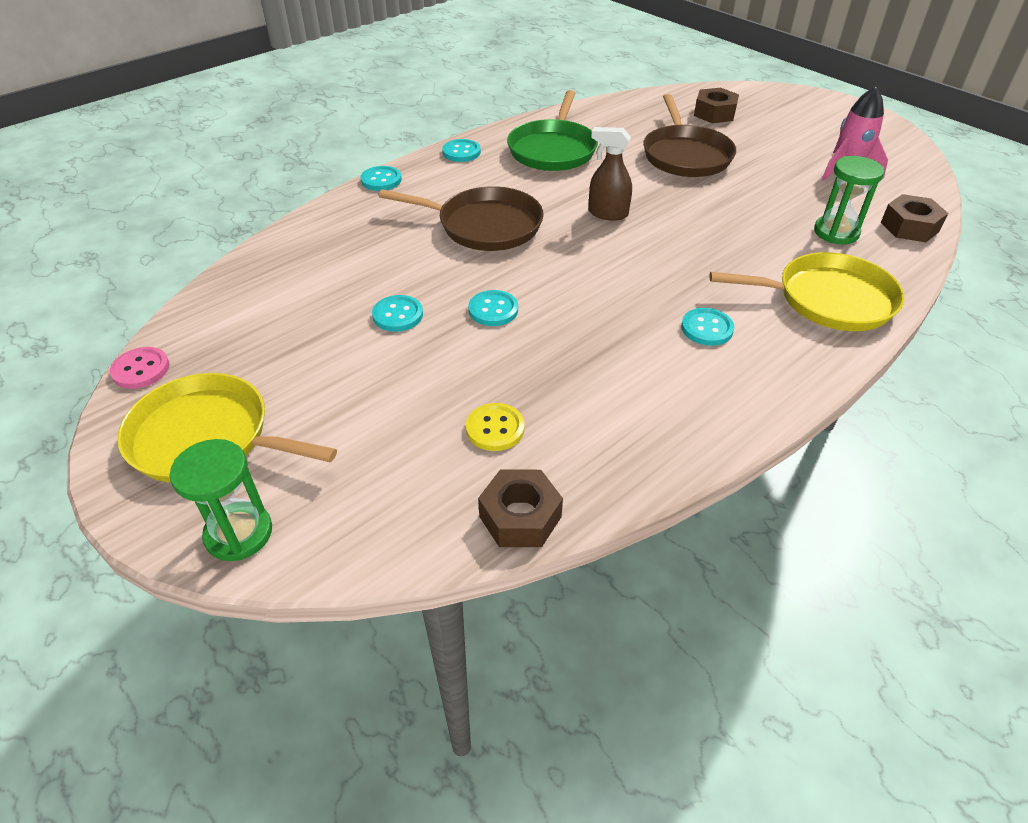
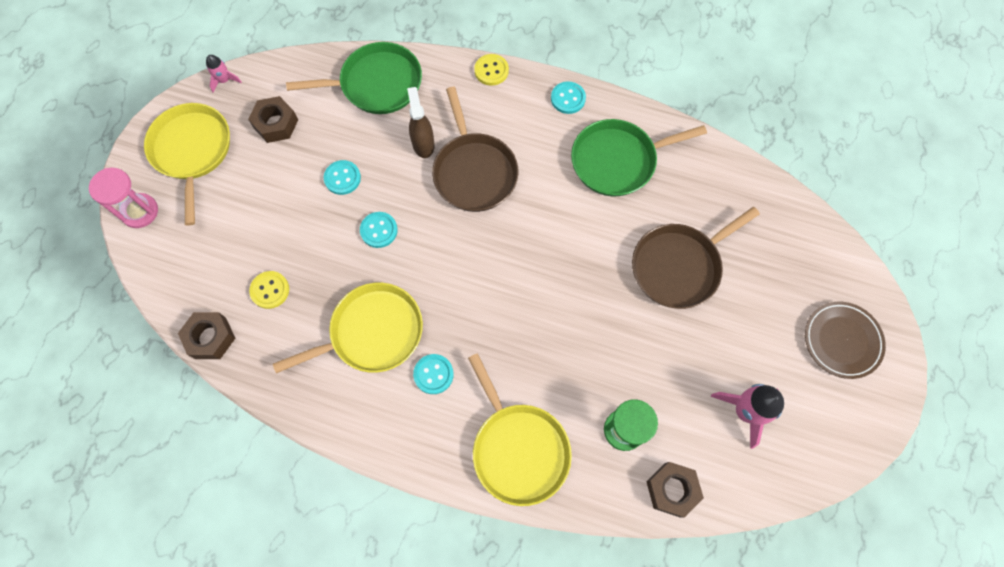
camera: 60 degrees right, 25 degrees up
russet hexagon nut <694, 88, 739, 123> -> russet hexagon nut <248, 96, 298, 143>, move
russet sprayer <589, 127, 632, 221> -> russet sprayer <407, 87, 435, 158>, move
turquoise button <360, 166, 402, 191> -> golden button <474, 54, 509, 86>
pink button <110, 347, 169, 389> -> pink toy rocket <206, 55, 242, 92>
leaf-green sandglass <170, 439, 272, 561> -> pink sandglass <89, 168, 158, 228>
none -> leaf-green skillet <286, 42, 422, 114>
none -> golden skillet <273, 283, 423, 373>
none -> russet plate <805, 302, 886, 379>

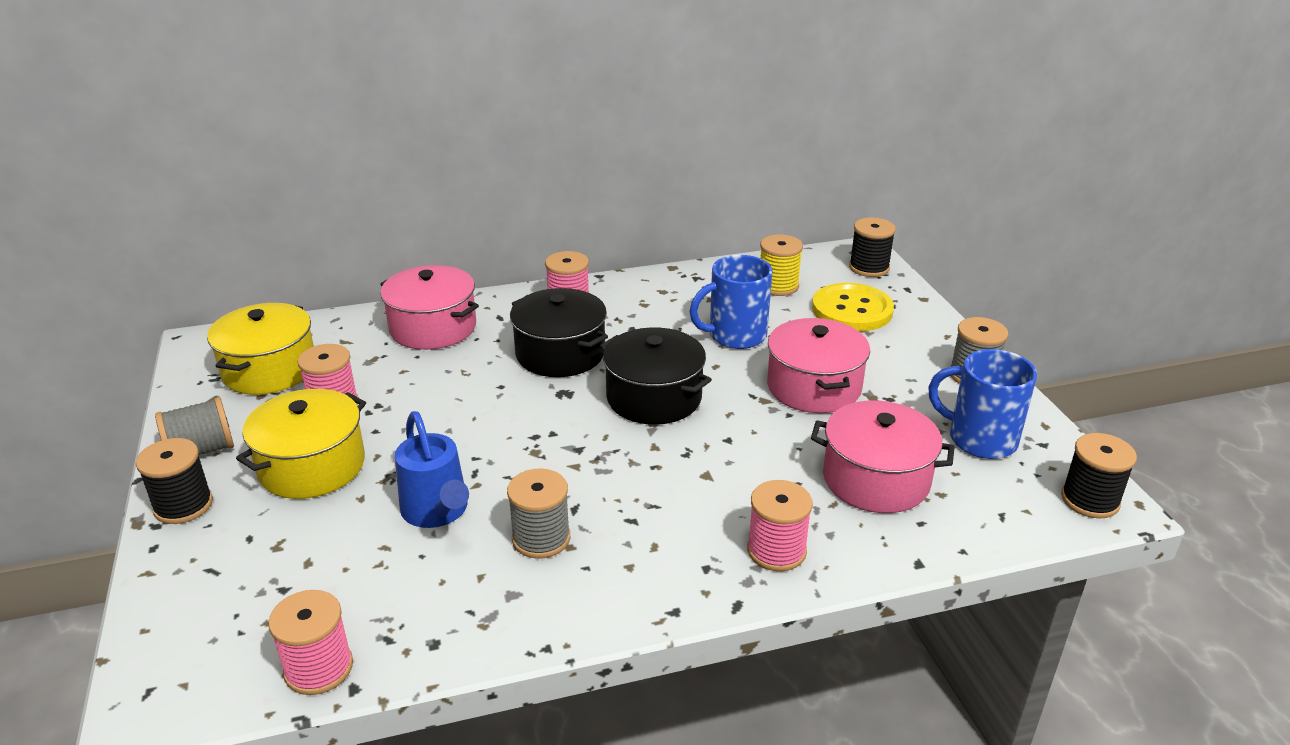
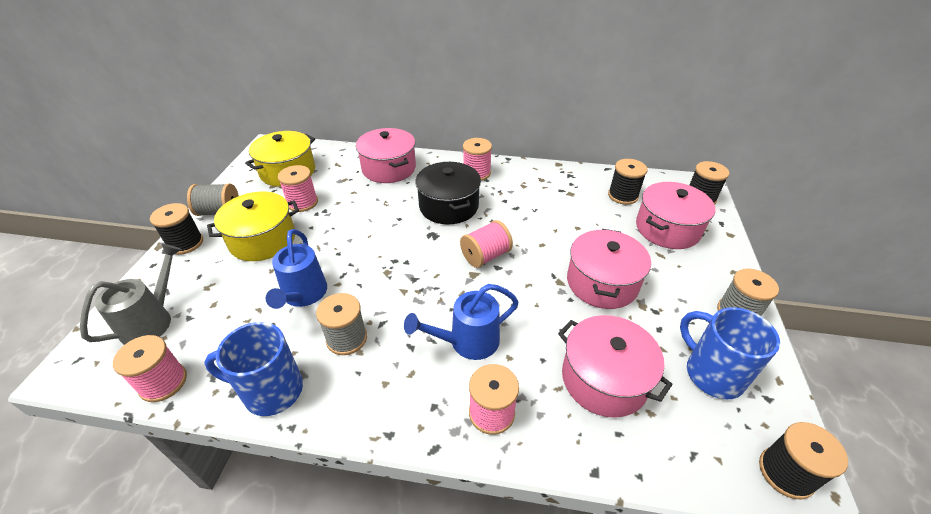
camera: 25 degrees right, 10 degrees up
golden reel of thread <760, 234, 803, 296> -> black reel of thread <608, 159, 648, 205>
royal blue coffee mug <689, 255, 773, 349> -> royal blue coffee mug <204, 322, 303, 416>, move
golden button <812, 283, 894, 331> -> pink pot <636, 182, 715, 249>
black pot <600, 327, 712, 425> -> pink reel of thread <460, 220, 513, 268>
none -> gray watering can <80, 244, 182, 345>
none -> royal blue watering can <404, 284, 519, 360>

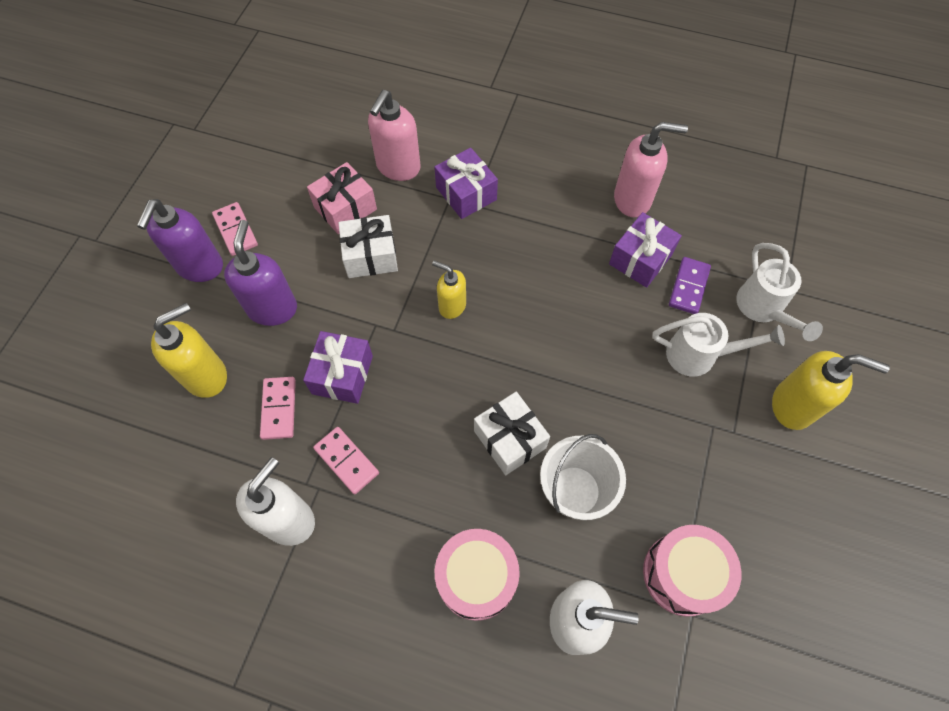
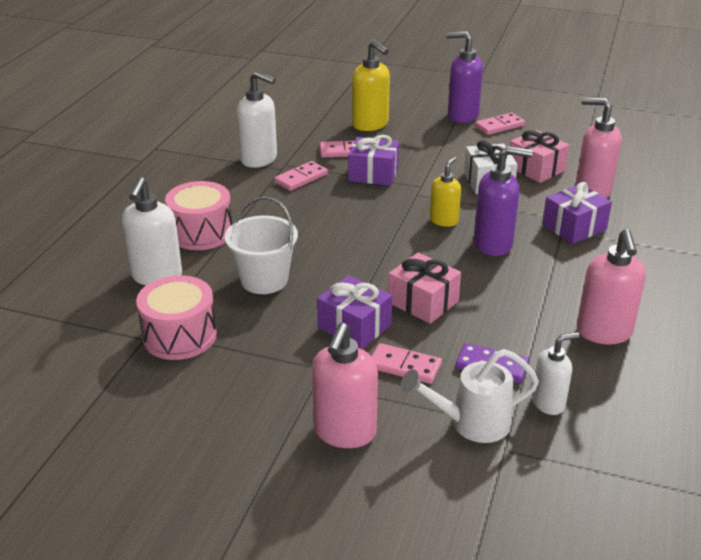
camera: 90 degrees right, 30 degrees down
purple present <609, 212, 682, 288> -> purple present <317, 275, 392, 349>, move
purple pump bottle <224, 220, 297, 326> -> purple pump bottle <474, 146, 533, 256>, move
white watering can <653, 313, 785, 377> -> pink domino tile <371, 343, 442, 384>
golden pump bottle <772, 351, 890, 430> -> pink pump bottle <312, 323, 378, 448>
white present <474, 392, 550, 475> -> none
none -> pink present <388, 252, 461, 324>
none -> white pump bottle <532, 332, 580, 415>

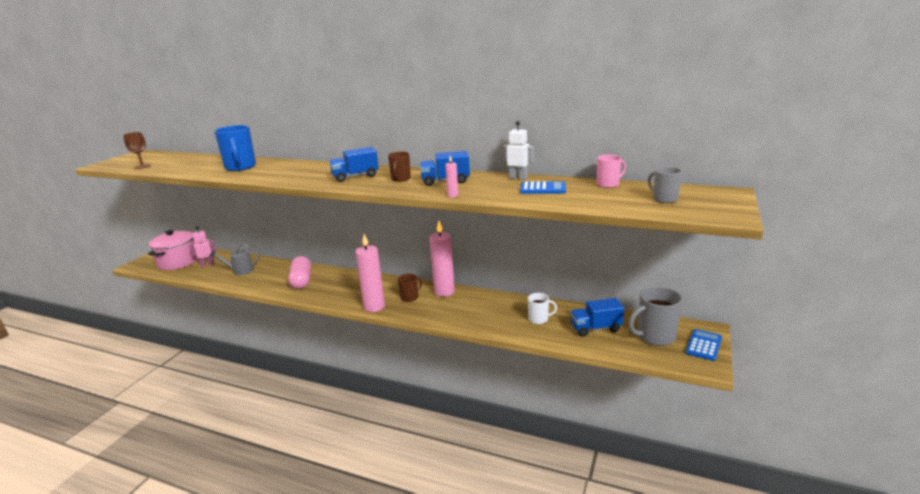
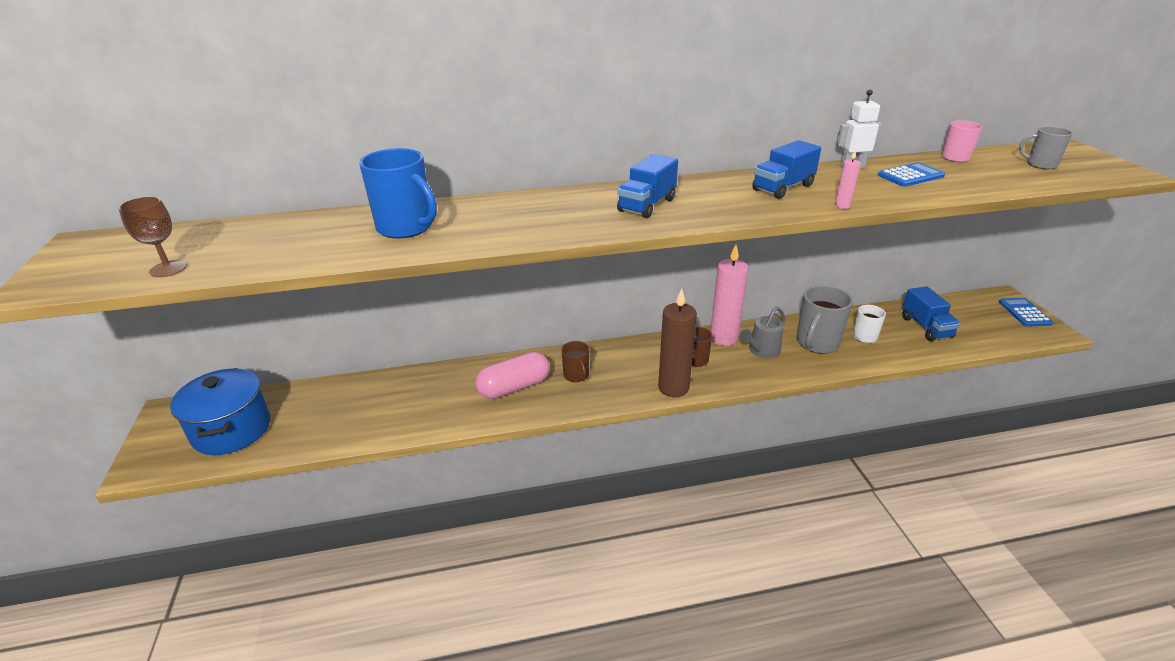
camera: 35 degrees left, 10 degrees up
russet coffee mug <388, 152, 411, 182> -> russet coffee mug <561, 341, 589, 382>, move
pink robot figure <189, 226, 216, 267> -> none
pink pot <148, 230, 198, 270> -> royal blue pot <170, 368, 270, 455>
pink pillar candle <355, 234, 385, 312> -> russet pillar candle <658, 288, 697, 397>
gray watering can <210, 243, 259, 275> -> gray watering can <740, 306, 786, 359>, move
pink capsule <288, 256, 311, 289> -> pink capsule <475, 352, 550, 399>, 75 degrees counterclockwise
gray coffee mug <628, 286, 683, 346> -> gray coffee mug <797, 285, 853, 354>, move
royal blue truck <570, 298, 624, 337> -> royal blue truck <902, 286, 961, 341>, 60 degrees counterclockwise

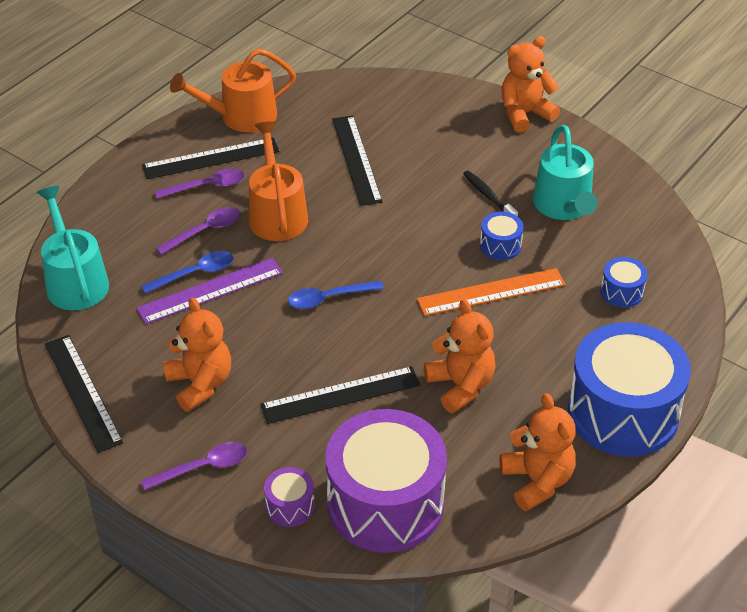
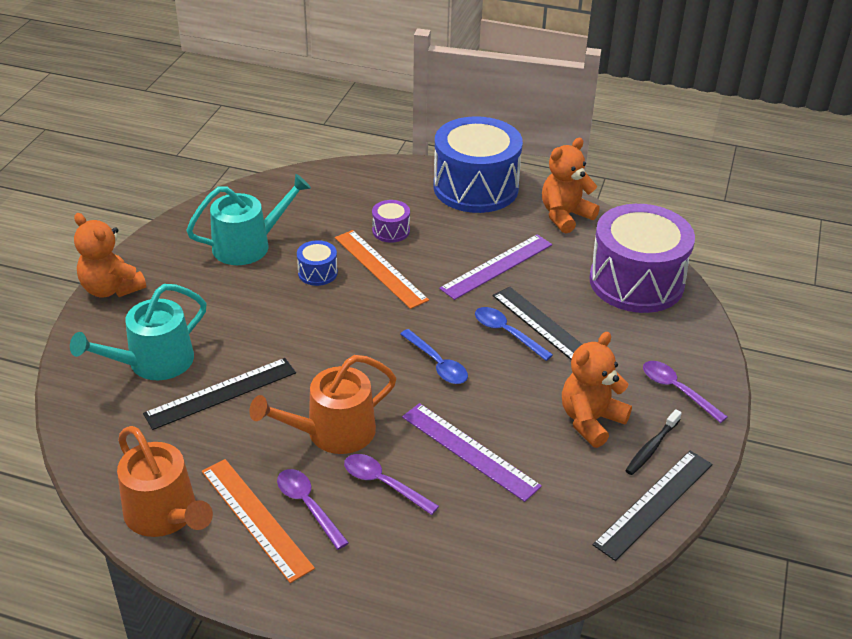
camera: 110 degrees left, 5 degrees down
black measuring stick <142, 137, 279, 179> -> bright orange measuring stick <202, 459, 315, 583>
black toothbrush <463, 171, 518, 216> -> black toothbrush <625, 409, 682, 475>, move
turquoise watering can <37, 186, 109, 310> -> turquoise watering can <70, 284, 207, 380>, move
royal blue tablespoon <141, 251, 233, 294> -> royal blue tablespoon <475, 307, 553, 361>, move
royal blue drum <600, 257, 647, 308> -> none
bright orange teddy <424, 299, 496, 413> -> purple measuring stick <439, 234, 552, 300>
purple drum <264, 467, 315, 527> -> purple drum <372, 200, 410, 243>, move

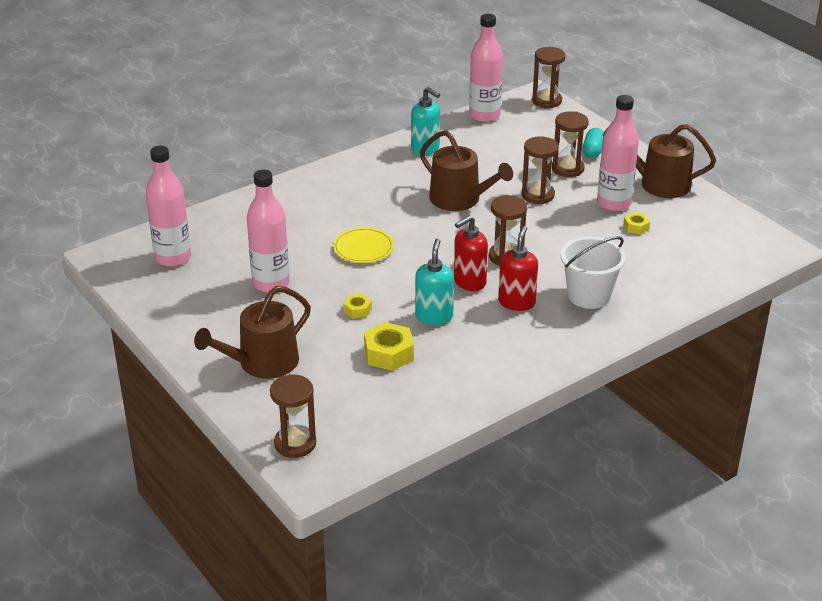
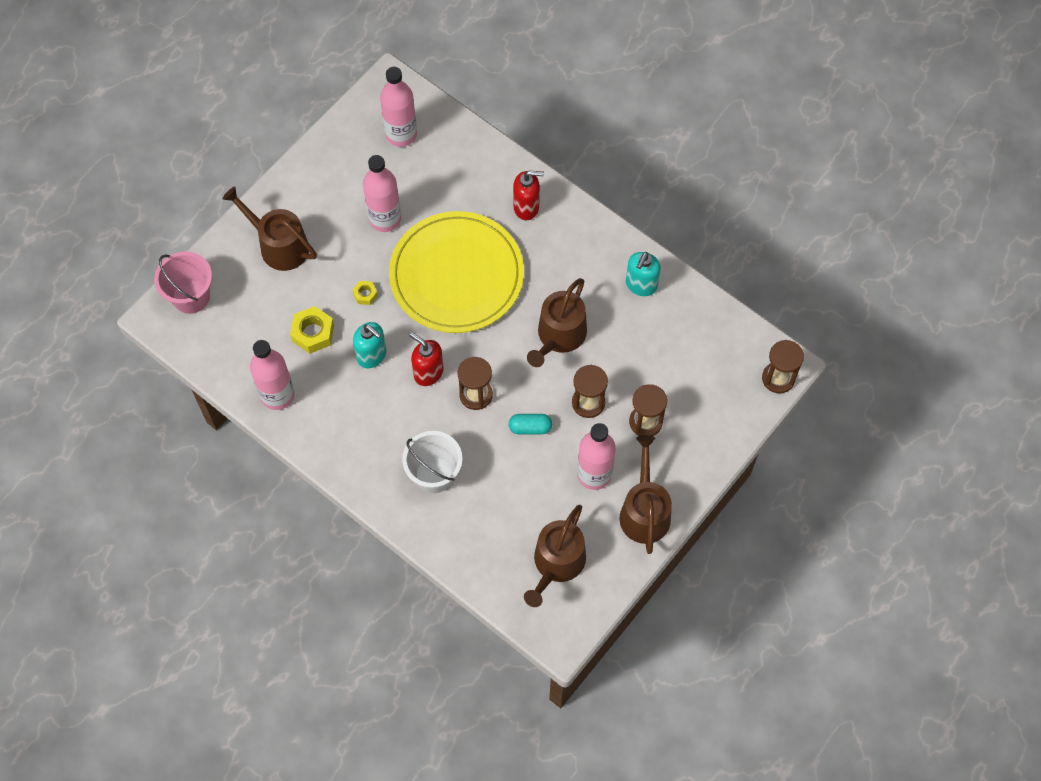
camera: 75 degrees right, 30 degrees up
pink drink bottle <469, 14, 503, 122> -> pink drink bottle <250, 340, 295, 410>, move
turquoise capsule <583, 128, 604, 158> -> turquoise capsule <509, 414, 552, 434>, move
golden hexagon nut <623, 212, 650, 235> -> none
scarlet pump bottle <498, 226, 538, 311> -> scarlet pump bottle <513, 171, 544, 220>, move
golden plate <333, 227, 394, 263> -> golden plate <389, 211, 524, 333>, x2.40
turquoise pump bottle <415, 239, 454, 325> -> turquoise pump bottle <353, 322, 386, 368>, 45 degrees clockwise
russet sandglass <270, 374, 316, 458> -> pink bucket <154, 251, 212, 314>
none -> russet watering can <524, 505, 586, 607>

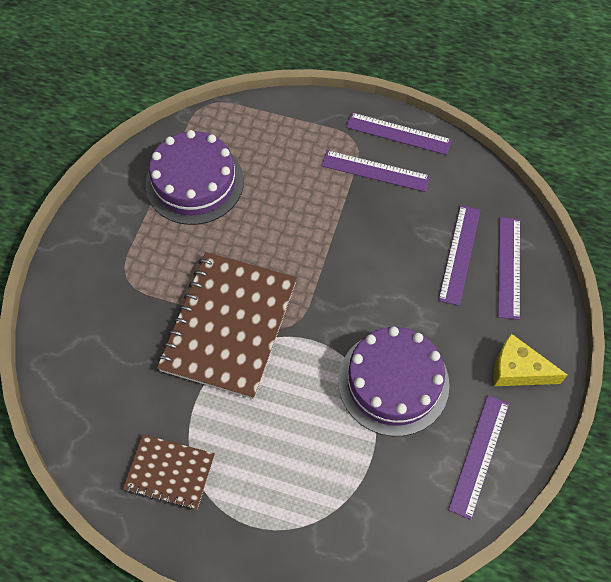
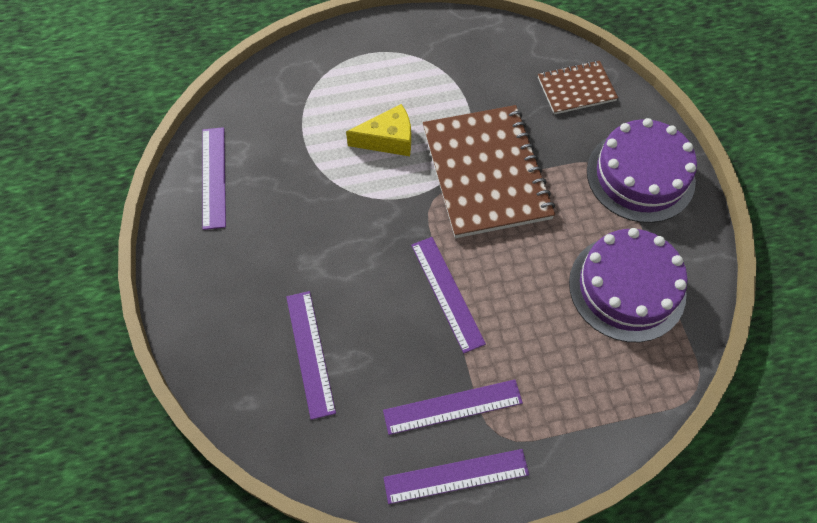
camera: 150 degrees right, 0 degrees up
purple measuring stick <498, 217, 520, 320> -> purple measuring stick <411, 237, 486, 353>, move
purple layer cake <338, 326, 450, 436> -> purple layer cake <587, 118, 697, 223>, move
golden cheese wedge <493, 334, 567, 386> -> golden cheese wedge <346, 104, 411, 156>, move
russet notebook <123, 435, 215, 510> -> russet notebook <538, 60, 618, 115>, move

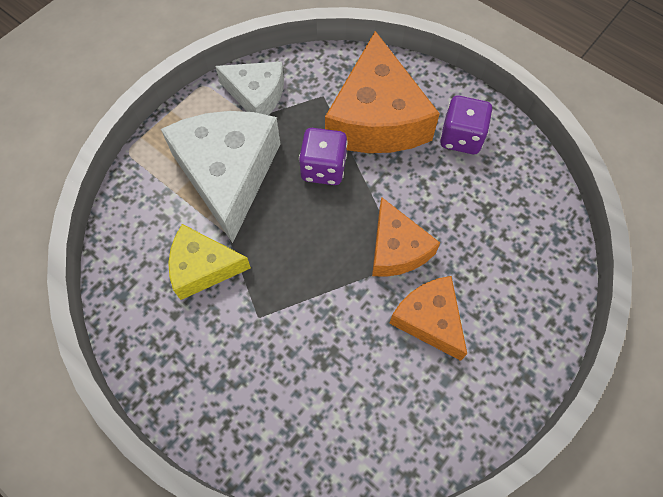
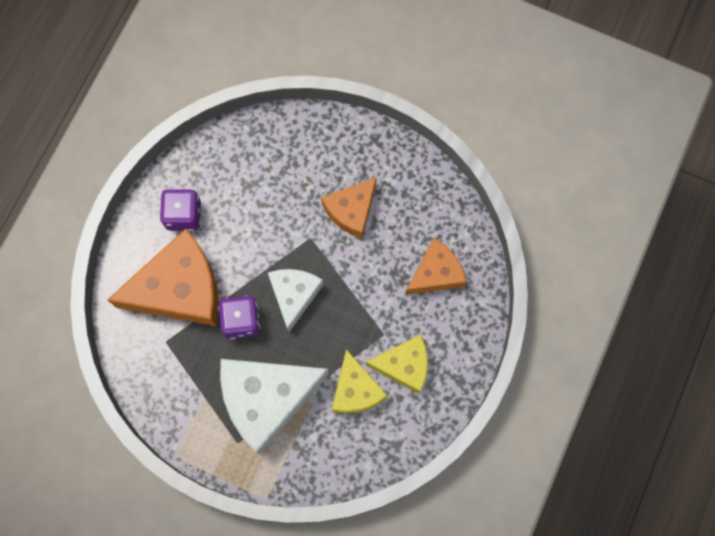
camera: 105 degrees left, 10 degrees up
white cheese wedge <215, 61, 284, 115> -> white cheese wedge <268, 269, 324, 332>, move
bright orange cheese wedge <372, 197, 440, 277> -> bright orange cheese wedge <405, 238, 467, 295>, move
none -> golden cheese wedge <366, 335, 428, 394>

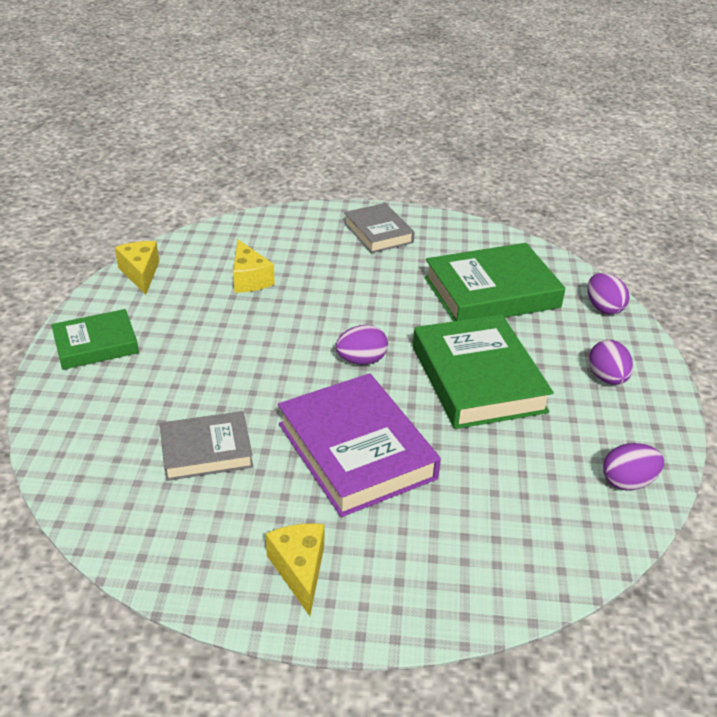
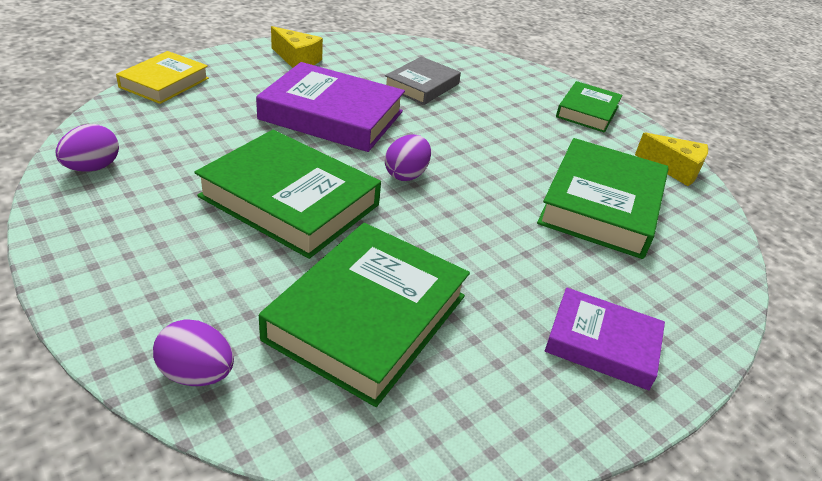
camera: 135 degrees right, 0 degrees up
gray book <344, 203, 415, 253> -> purple book <545, 288, 665, 390>
golden cheese wedge <233, 239, 275, 293> -> leaf-green book <537, 138, 669, 259>
purple egg <589, 340, 633, 385> -> none
none -> golden book <116, 51, 209, 104>

